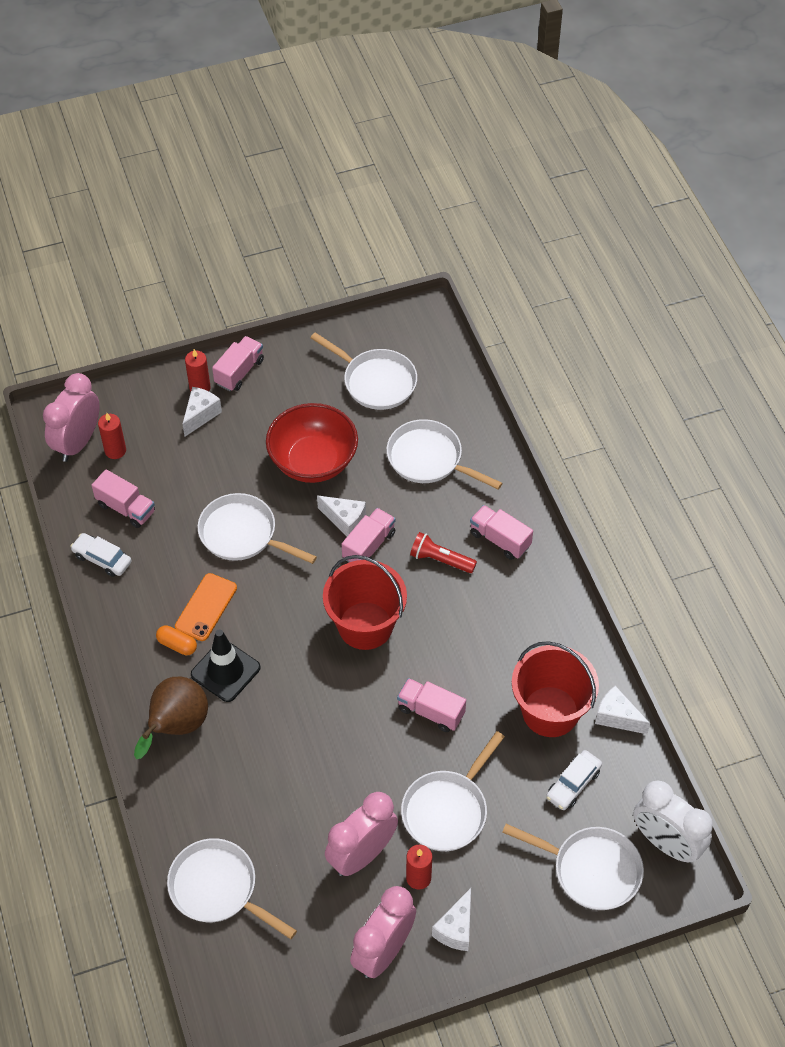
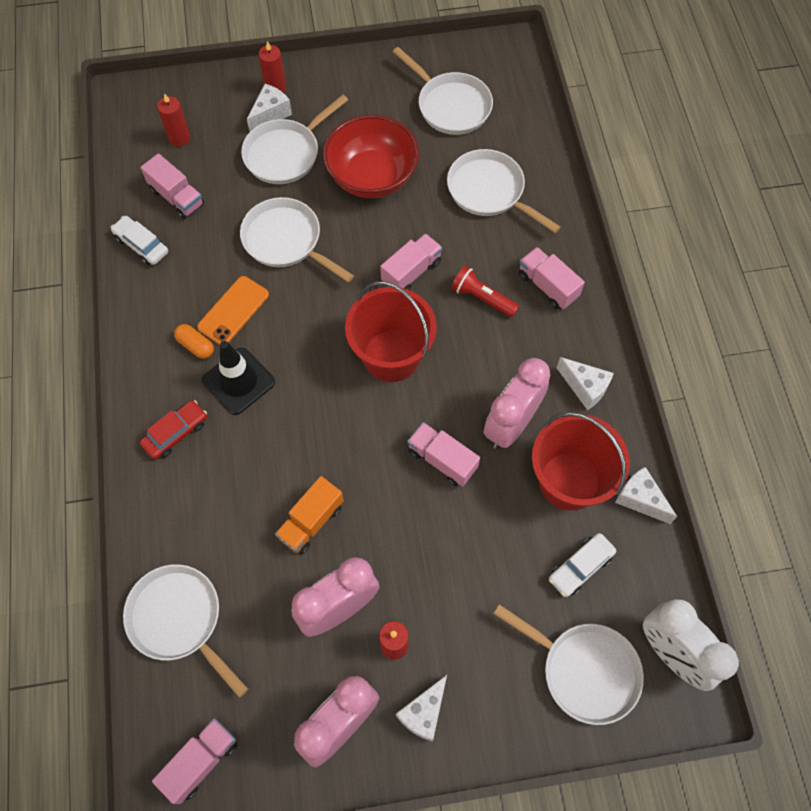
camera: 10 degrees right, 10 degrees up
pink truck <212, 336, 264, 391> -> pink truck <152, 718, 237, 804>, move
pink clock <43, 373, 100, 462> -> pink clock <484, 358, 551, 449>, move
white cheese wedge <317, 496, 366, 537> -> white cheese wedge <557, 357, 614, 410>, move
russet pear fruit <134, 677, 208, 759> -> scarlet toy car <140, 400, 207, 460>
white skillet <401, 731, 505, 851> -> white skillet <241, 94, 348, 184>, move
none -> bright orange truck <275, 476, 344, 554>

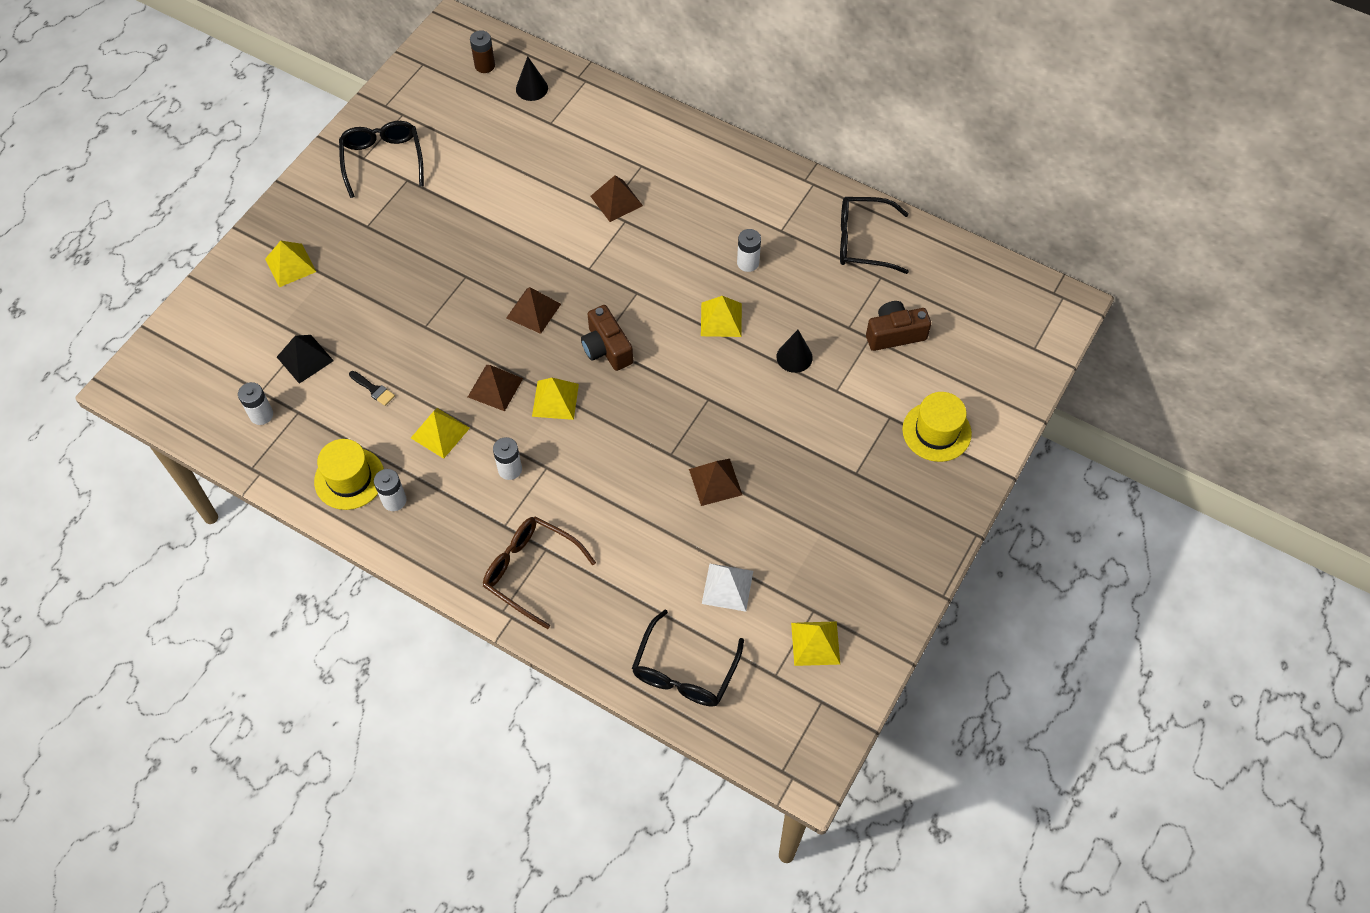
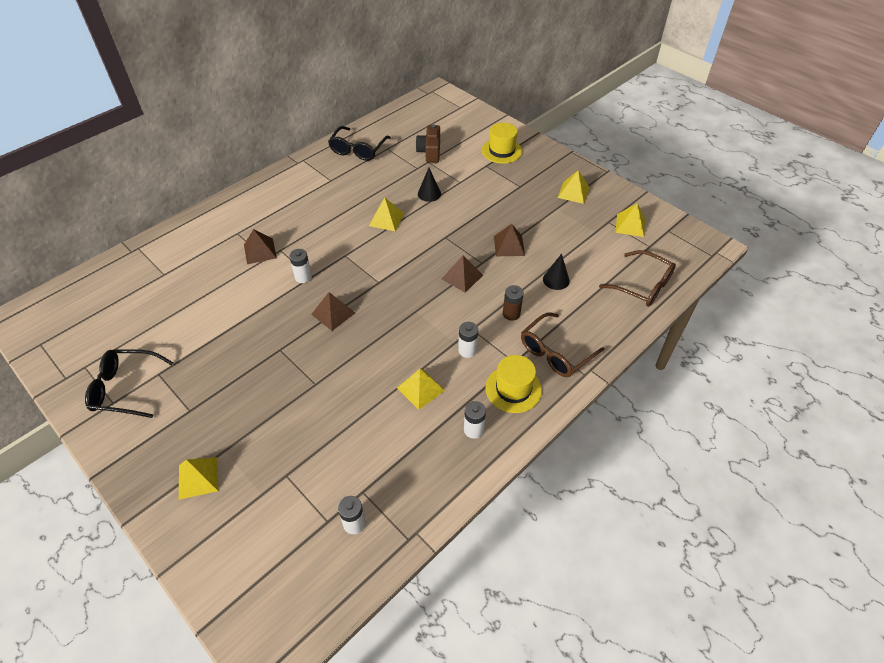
camera: 75 degrees left, 10 degrees down
russet AA battery <470, 30, 495, 73> -> russet AA battery <503, 285, 524, 321>, move
black cone <516, 56, 548, 101> -> black cone <543, 254, 570, 290>, move
white AA battery <737, 229, 761, 272> -> white AA battery <289, 249, 312, 283>, move
russet compact camera <581, 305, 633, 371> -> none
black pyramid <277, 335, 334, 384> -> none
russet pyramid <468, 365, 523, 411> -> russet pyramid <442, 255, 483, 293>, move
black brush <349, 371, 395, 406> -> none
golden pyramid <532, 378, 579, 420> -> golden pyramid <558, 170, 590, 204>, move
golden tall hat <314, 439, 384, 510> -> golden tall hat <485, 355, 542, 413>, move
white pyramid <702, 564, 753, 612> -> none
black glasses <632, 610, 744, 707> -> russet glasses <599, 250, 676, 307>

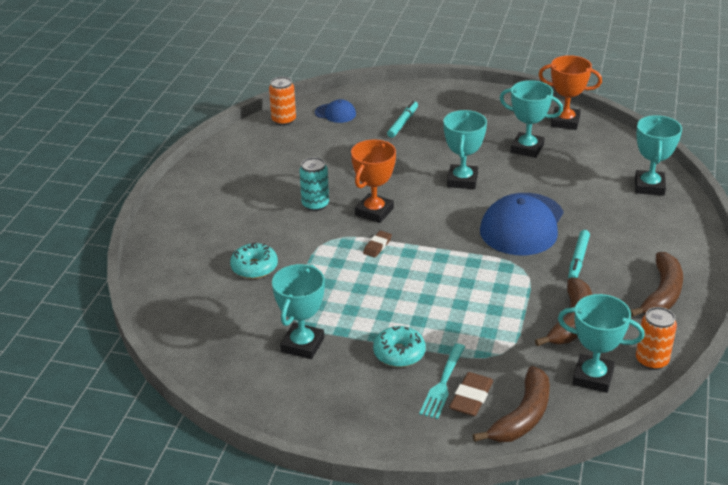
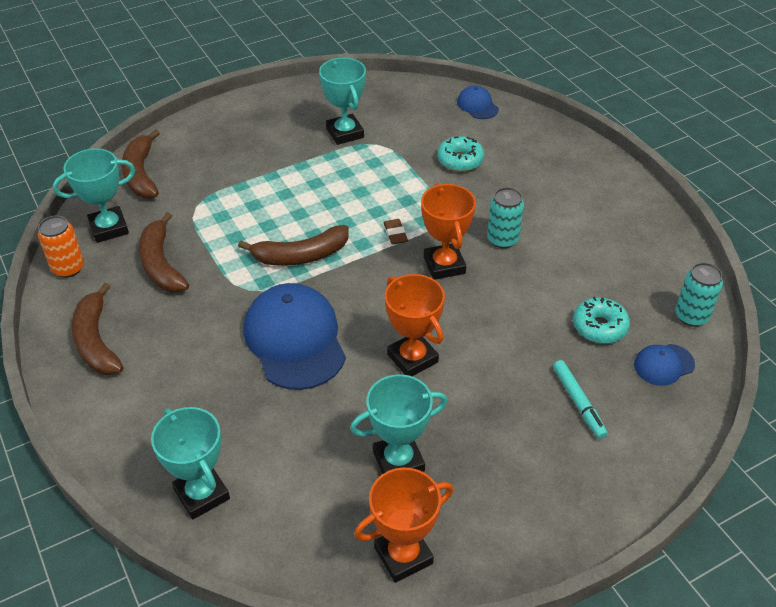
camera: 135 degrees right, 10 degrees up
bright orange can <269, 77, 296, 126> -> turquoise can <675, 263, 723, 327>
turquoise prize cup <444, 110, 487, 189> -> bright orange prize cup <385, 274, 445, 376>
turquoise felt pen <568, 230, 590, 278> -> none
turquoise donut <373, 326, 426, 367> -> turquoise donut <573, 297, 630, 344>, move
turquoise fork <419, 343, 465, 419> -> none
russet eraser <449, 372, 493, 416> -> none
none -> royal blue baseball cap <457, 86, 499, 119>
none -> russet banana fruit <238, 225, 349, 266>

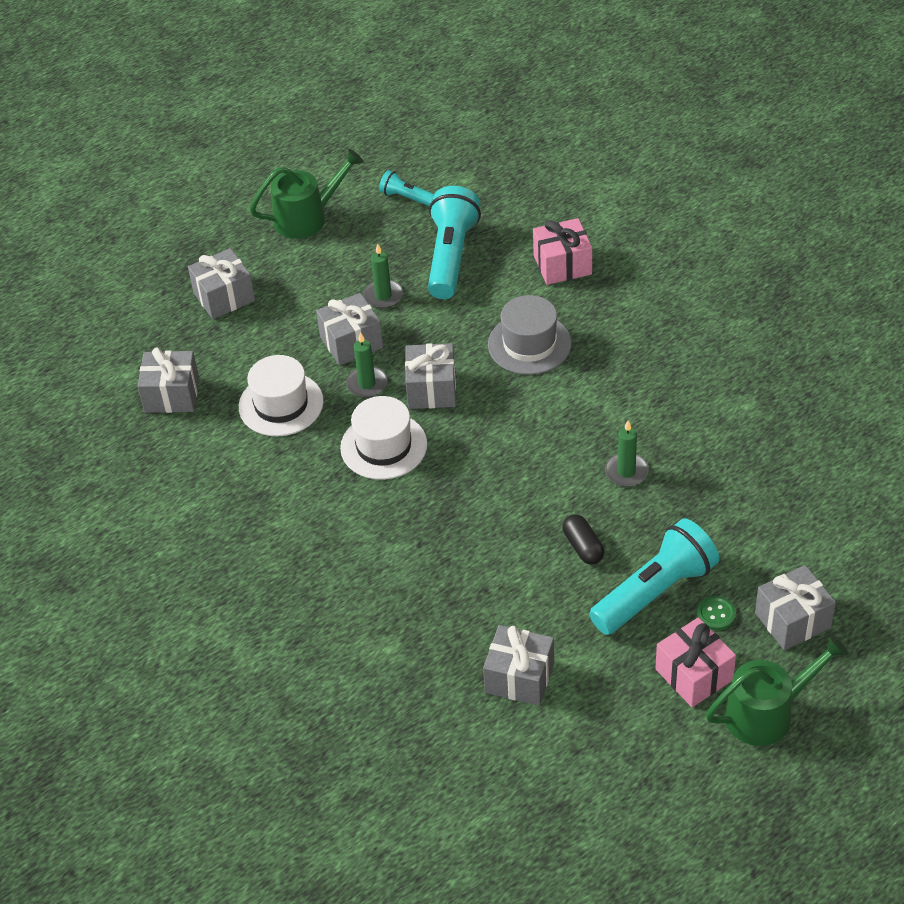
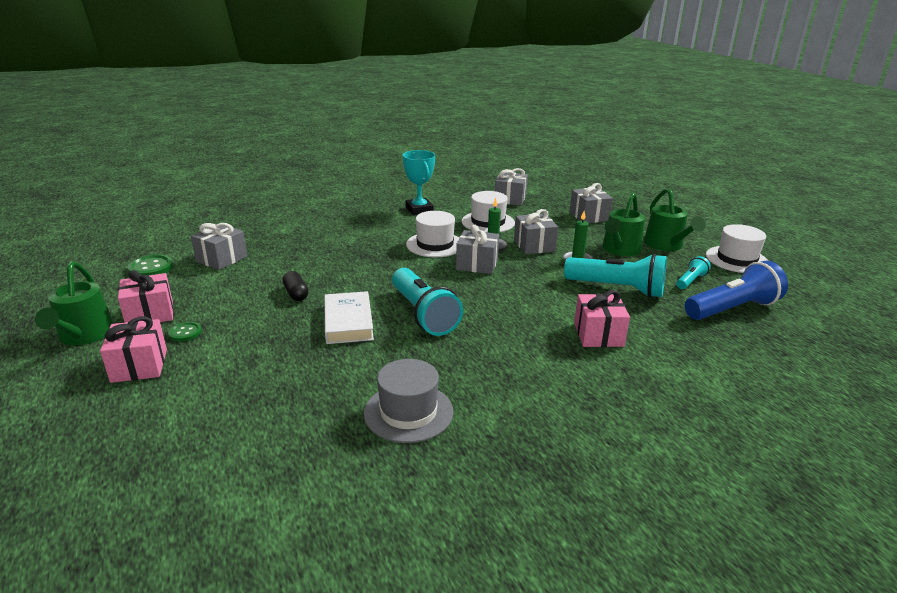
camera: 100 degrees right, 20 degrees down
gray tall hat <488, 295, 572, 375> -> gray tall hat <364, 359, 453, 443>, move
leaf-green pillar candle <605, 420, 649, 487> -> white book <324, 291, 374, 344>
black capsule <562, 514, 604, 564> -> black capsule <282, 271, 309, 301>, 75 degrees clockwise
turquoise flashlight <589, 518, 719, 635> -> turquoise flashlight <392, 268, 463, 336>, move
gray present <755, 565, 836, 650> -> pink present <100, 316, 167, 383>
none -> turquoise prize cup <403, 150, 435, 215>
none -> leaf-green watering can <602, 192, 645, 256>
none -> white tall hat <706, 224, 768, 273>
none -> leaf-green button <128, 255, 173, 275>
none -> royal blue flashlight <685, 260, 788, 320>

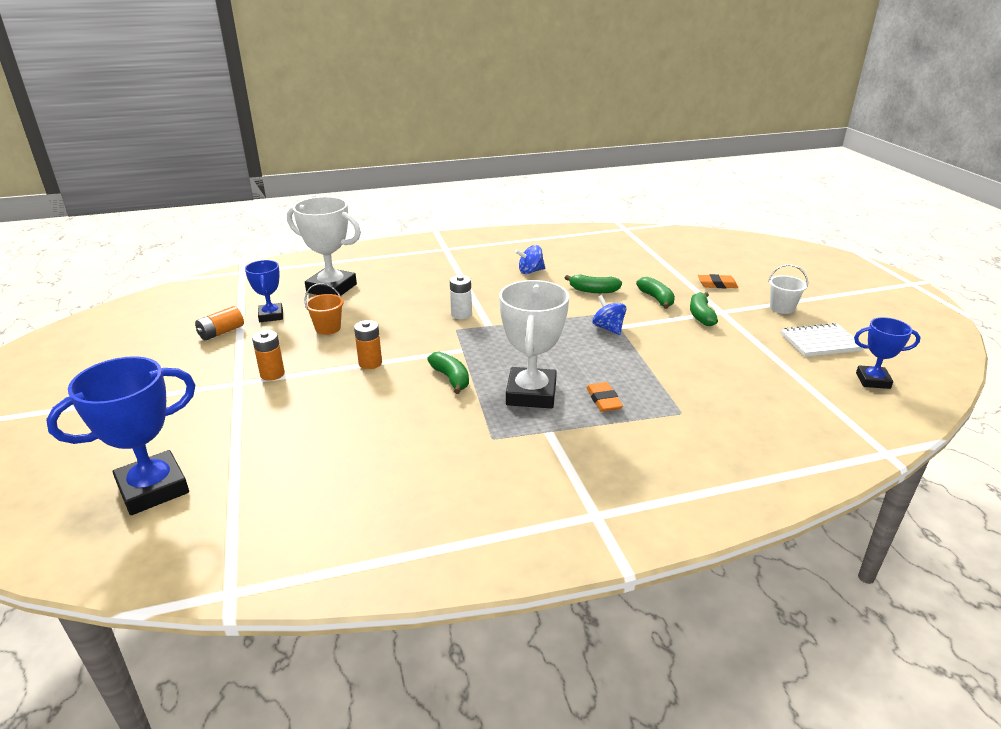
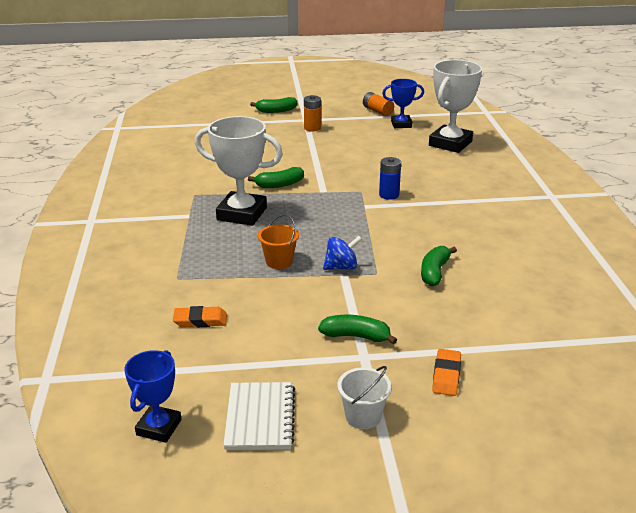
camera: 100 degrees right, 0 degrees up
royal blue toy top <515, 245, 545, 274> -> none
white AA battery <450, 275, 472, 319> -> royal blue AA battery <379, 157, 401, 200>
leaf-green banana fruit <636, 277, 675, 309> -> leaf-green banana fruit <250, 97, 297, 113>, move
bright orange bucket <304, 283, 344, 335> -> bright orange bucket <258, 214, 299, 269>, move
bright orange AA battery <354, 320, 382, 369> -> none
royal blue prize cup <46, 356, 195, 515> -> none
bright orange eraser <586, 382, 623, 412> -> bright orange eraser <173, 306, 227, 327>, move

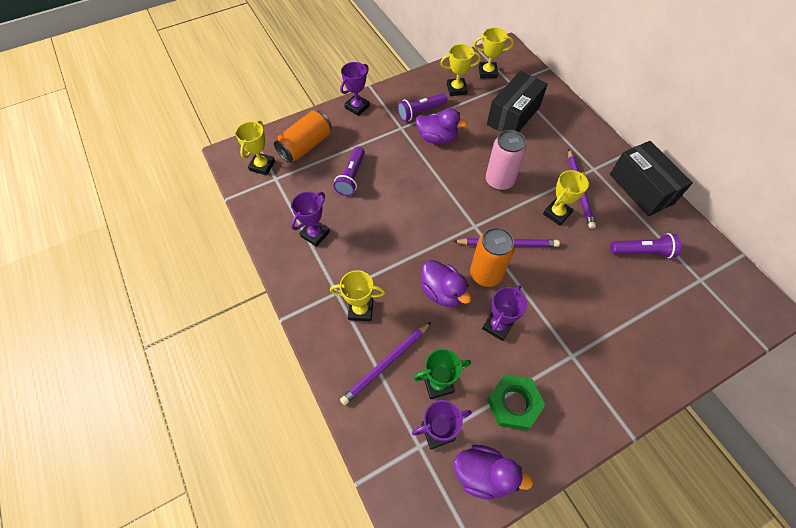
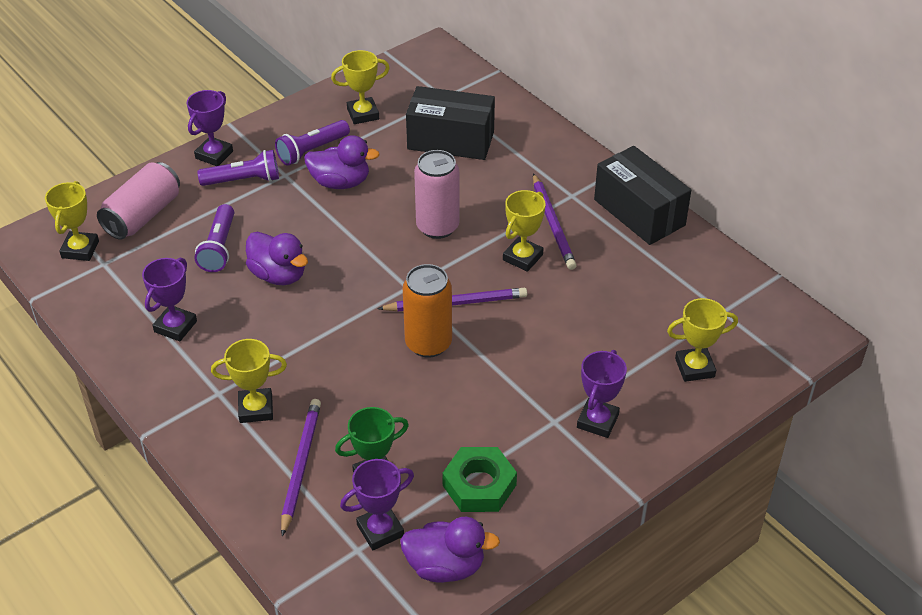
camera: 10 degrees left, 15 degrees down
golden prize cup <474, 28, 514, 79> -> golden prize cup <667, 298, 738, 382>, move
black box <487, 71, 548, 133> -> black box <406, 86, 495, 160>, 75 degrees clockwise
bright orange can <274, 111, 332, 163> -> pink can <97, 162, 180, 239>
purple flashlight <610, 233, 681, 258> -> purple flashlight <197, 150, 279, 186>, move
purple duck <420, 260, 471, 307> -> purple duck <246, 232, 308, 285>, move
purple prize cup <482, 285, 527, 341> -> purple prize cup <577, 350, 627, 438>, move
purple lead pencil <340, 322, 431, 405> -> purple lead pencil <281, 399, 321, 536>, 150 degrees clockwise

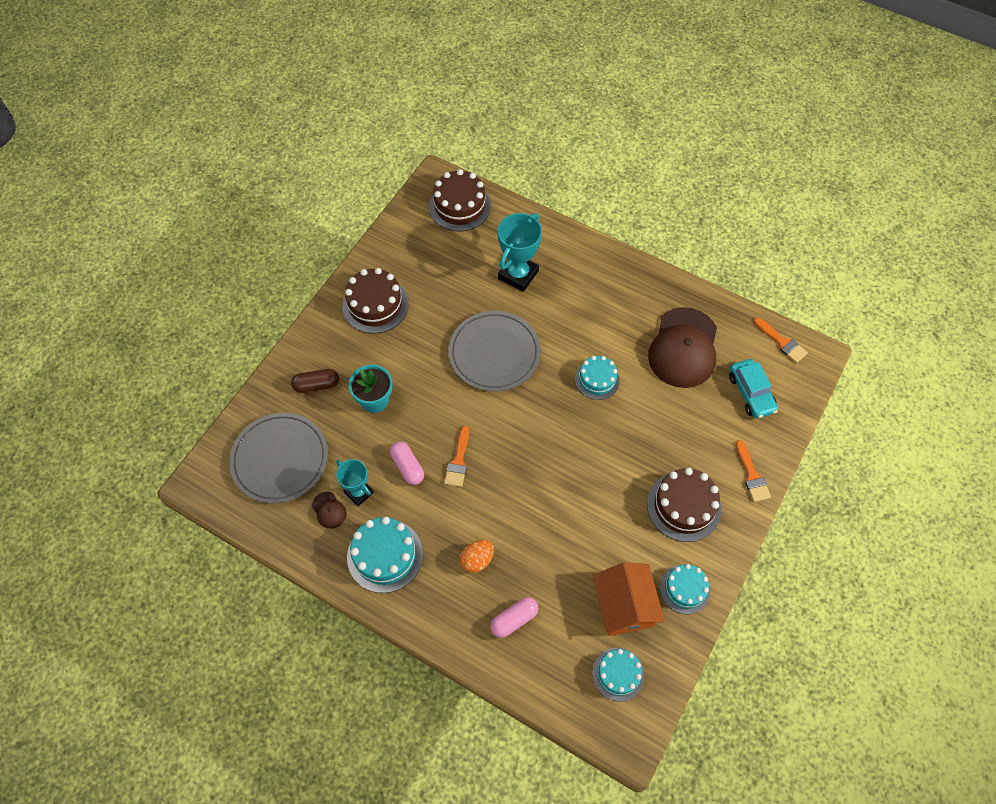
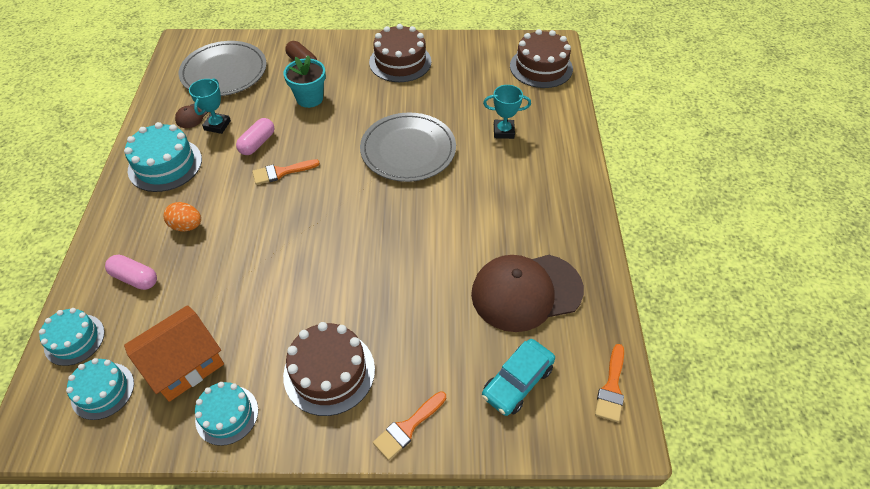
camera: 60 degrees right, 10 degrees down
turquoise prize cup <498, 213, 542, 292> -> turquoise prize cup <483, 85, 531, 139>, x0.63
turquoise layer cake <575, 356, 620, 400> -> turquoise layer cake <39, 308, 105, 366>, move

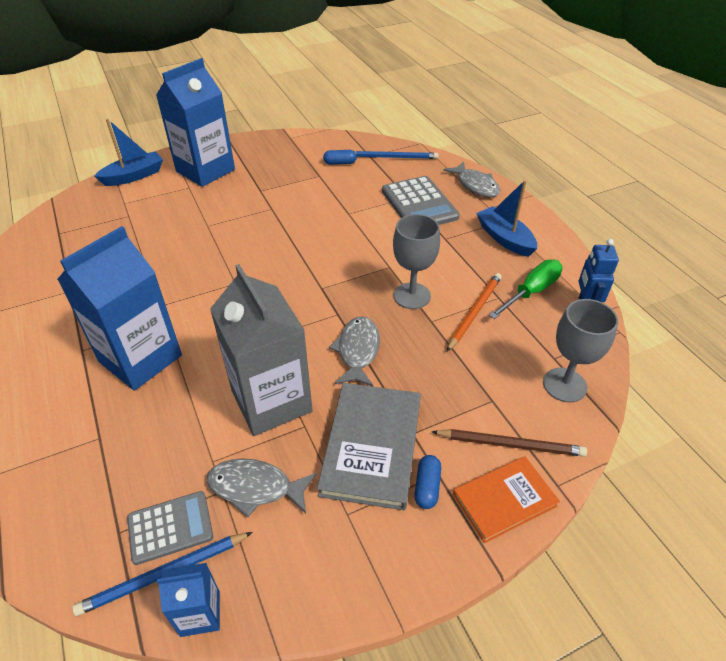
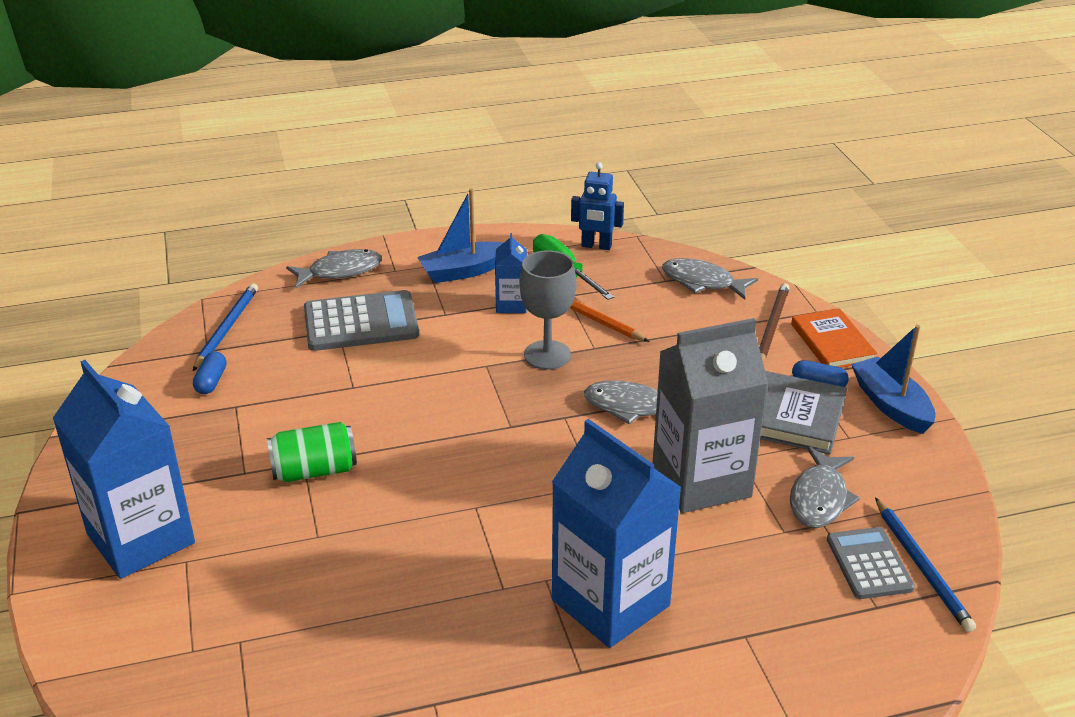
camera: 80 degrees left, 10 degrees down
royal blue boat <94, 119, 163, 186> -> royal blue boat <851, 325, 936, 434>, move
gray wine glass <543, 299, 618, 403> -> gray fish figure <662, 258, 758, 300>
royal blue juice carton <157, 563, 220, 637> -> royal blue juice carton <495, 233, 527, 313>, move
none -> leaf-green can <267, 422, 357, 482>

